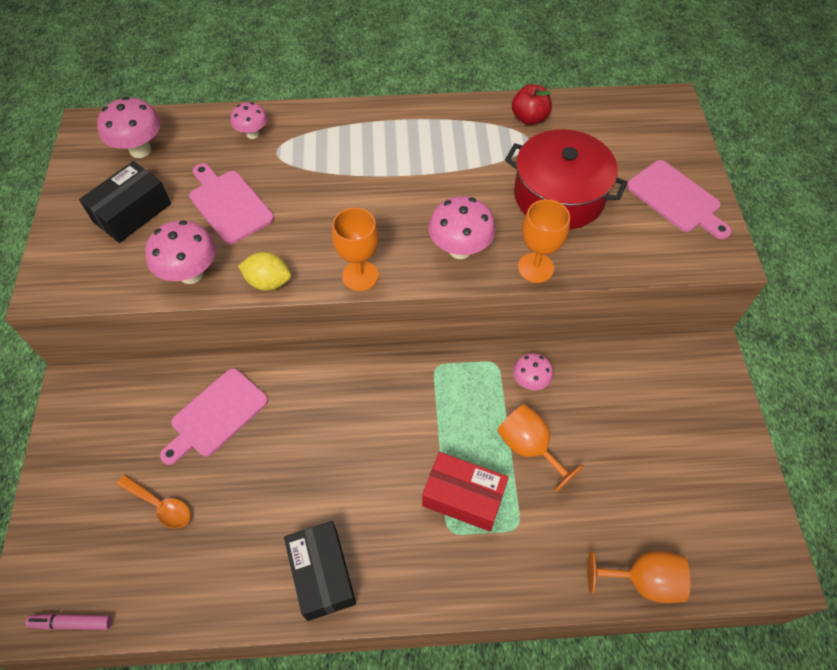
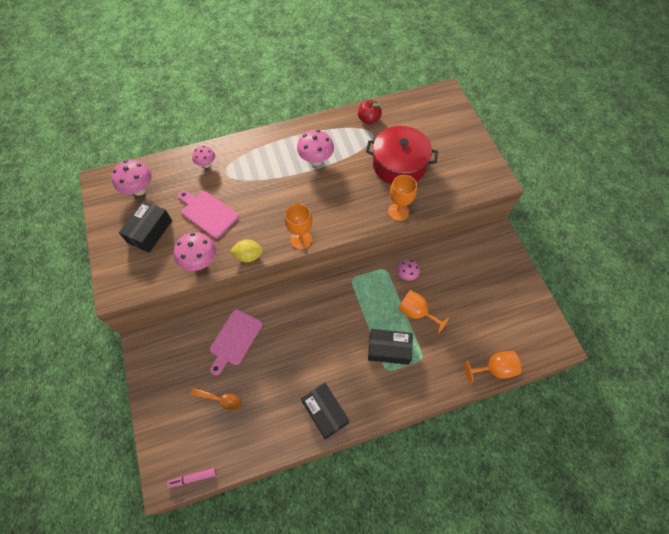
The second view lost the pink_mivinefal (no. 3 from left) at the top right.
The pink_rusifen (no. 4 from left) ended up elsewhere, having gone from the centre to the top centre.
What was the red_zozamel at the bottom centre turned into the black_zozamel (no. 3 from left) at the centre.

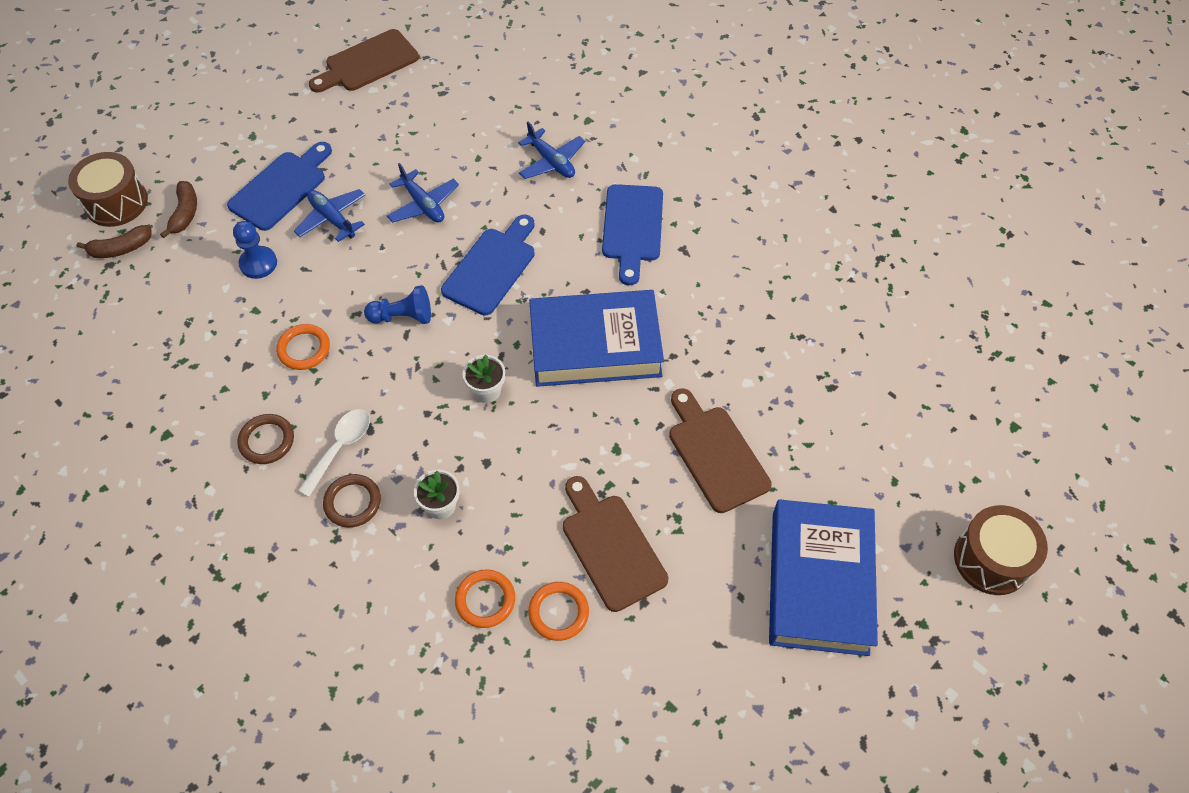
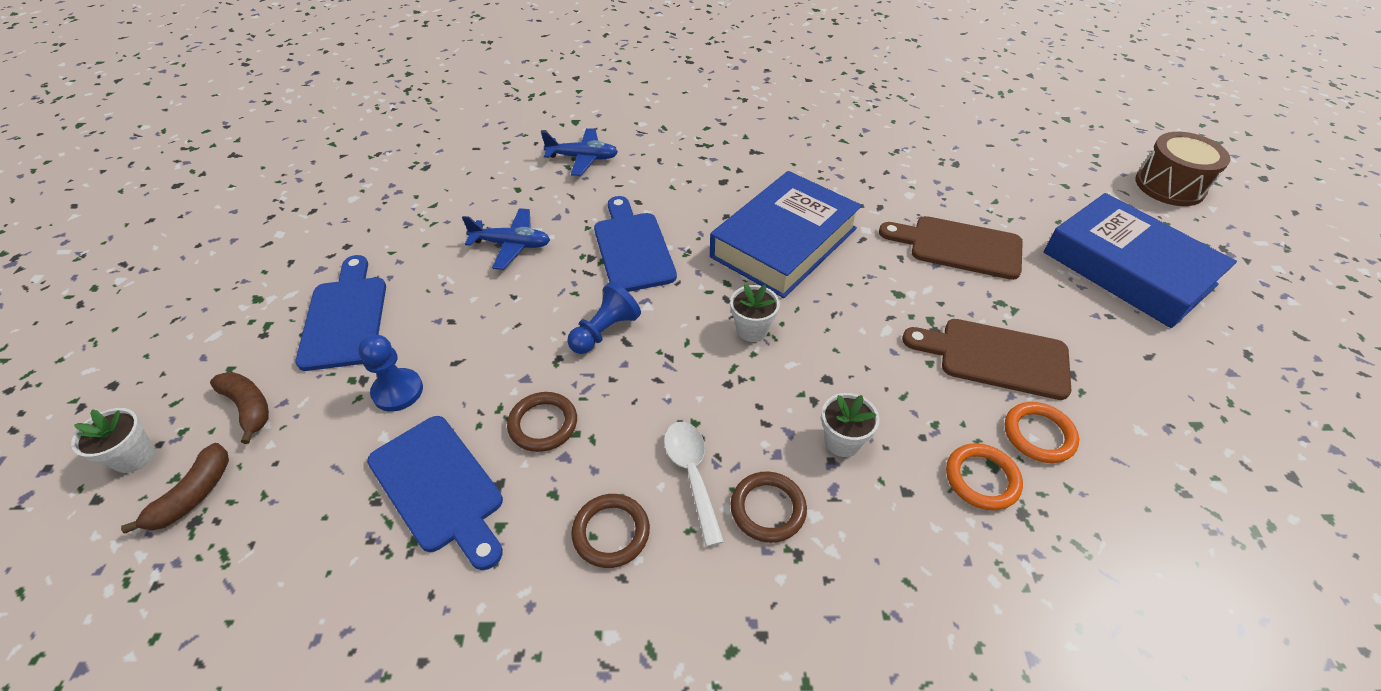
The second view lost the brown_mivinefal (no. 1 from left) at the top left.
Where the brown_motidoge (no. 1 from left) stood at the top left, the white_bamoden (no. 1 from left) came to stand at the middle left.
The blue_mivinefal (no. 3 from left in the first image) ended up elsewhere, having gone from the top centre to the bottom left.
The second view lost the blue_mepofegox (no. 1 from left) at the top left.
What was the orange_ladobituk (no. 1 from left) at the middle left turned into the brown_ladobituk (no. 1 from left) at the centre.

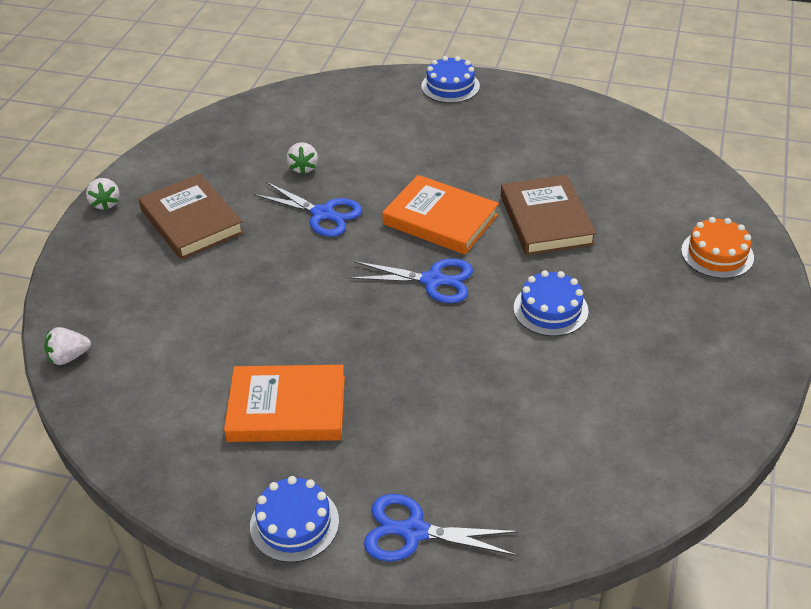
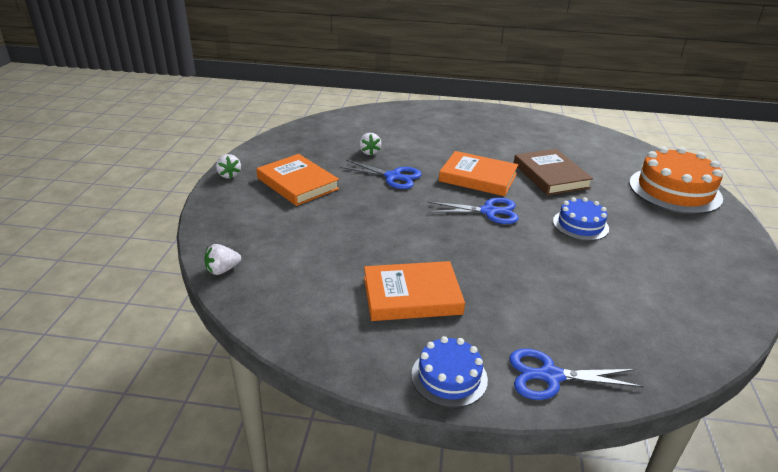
The second view lost the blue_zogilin (no. 2 from left) at the top centre.
What was the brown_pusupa (no. 1 from left) at the middle left turned into the orange_pusupa (no. 1 from left) at the centre.
The size of the orange_zogilin at the middle right changed by a factor of 1.77.

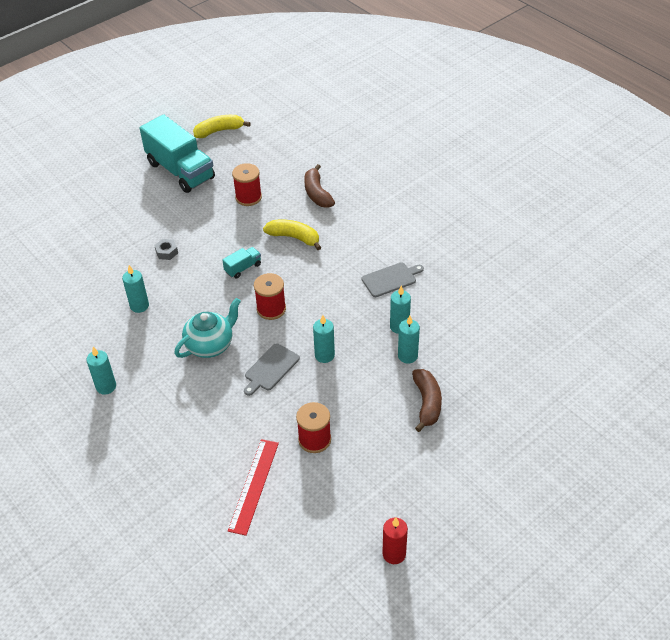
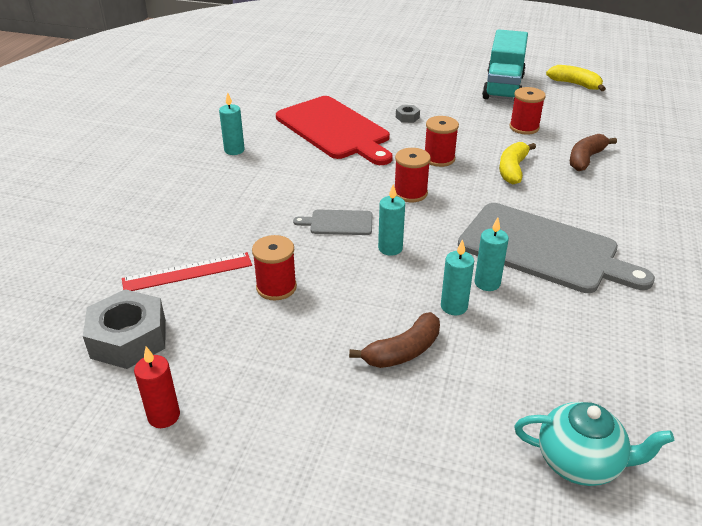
The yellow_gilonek (no. 2 from left in the first image) at the centre ended up facing another way, 150 degrees counterclockwise from before.
Where the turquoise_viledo (no. 2 from left) stood at the centre, the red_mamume (no. 3 from left) came to stand at the top centre.
The size of the grey_mivinefal (no. 2 from left) at the centre changed by a factor of 2.22.
Where the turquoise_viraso (no. 2 from left) stood at the middle left, the red_mivinefal came to stand at the top centre.
The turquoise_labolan ended up elsewhere, having gone from the middle left to the bottom right.
The second view gained the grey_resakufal (no. 1 from left) at the middle left.

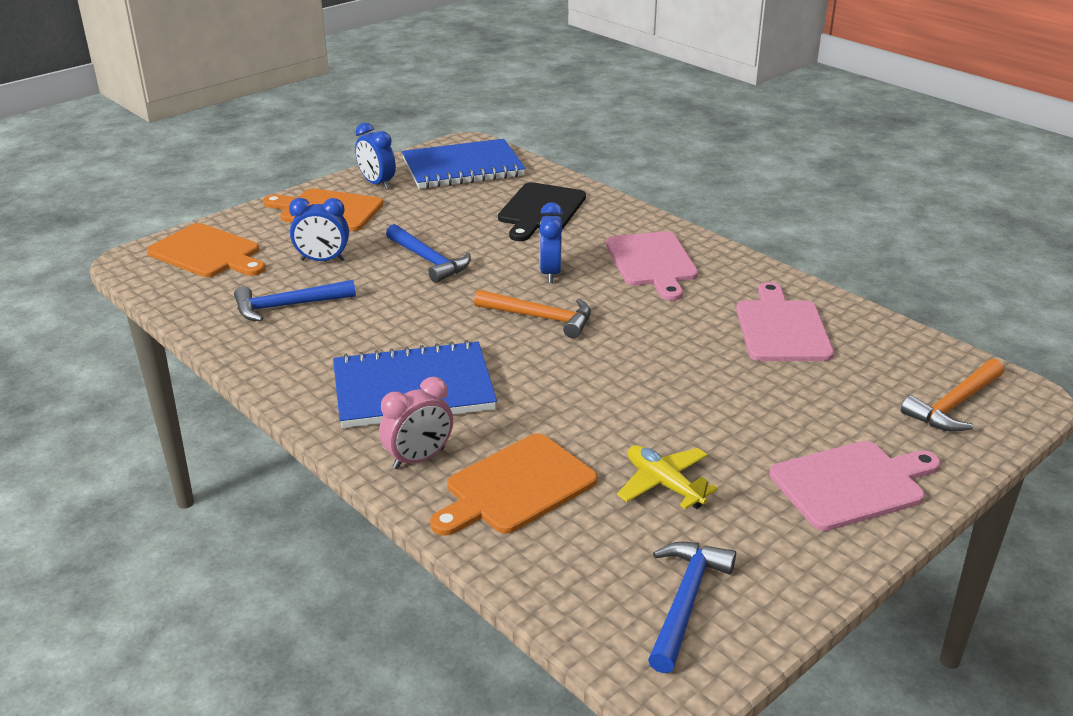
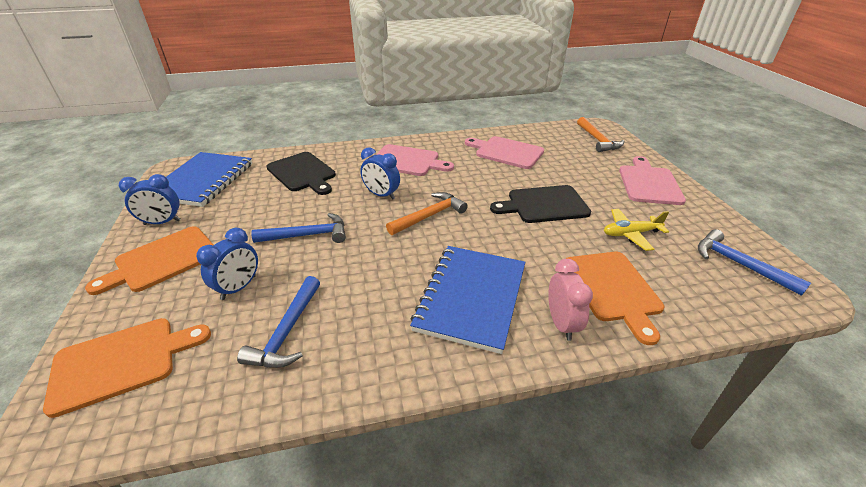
The second view gained the black_mivinefal (no. 2 from left) at the centre.

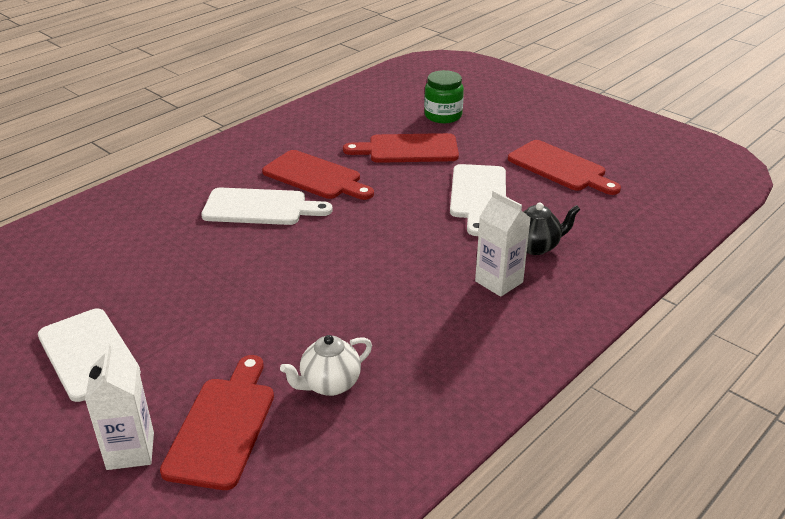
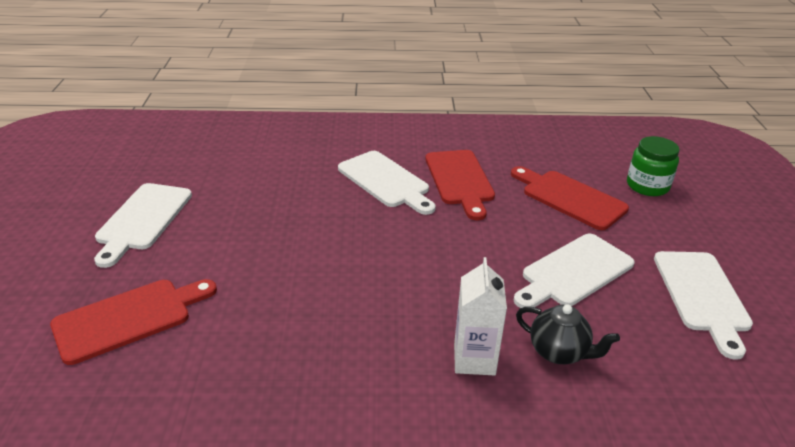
What was the red_mivinefal (no. 4 from left) at the top right turned into the white_mivinefal (no. 4 from left) at the bottom right.
The second view lost the white_labolan at the bottom centre.
The second view lost the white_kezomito (no. 1 from left) at the bottom left.

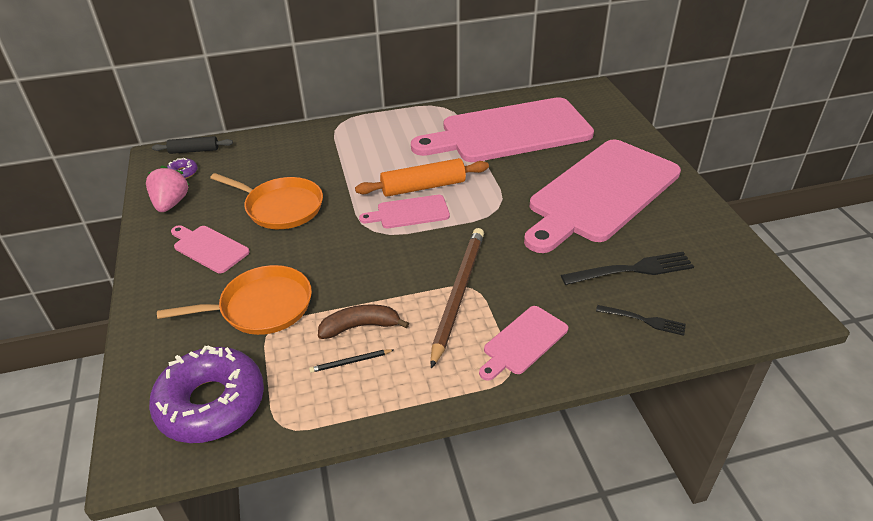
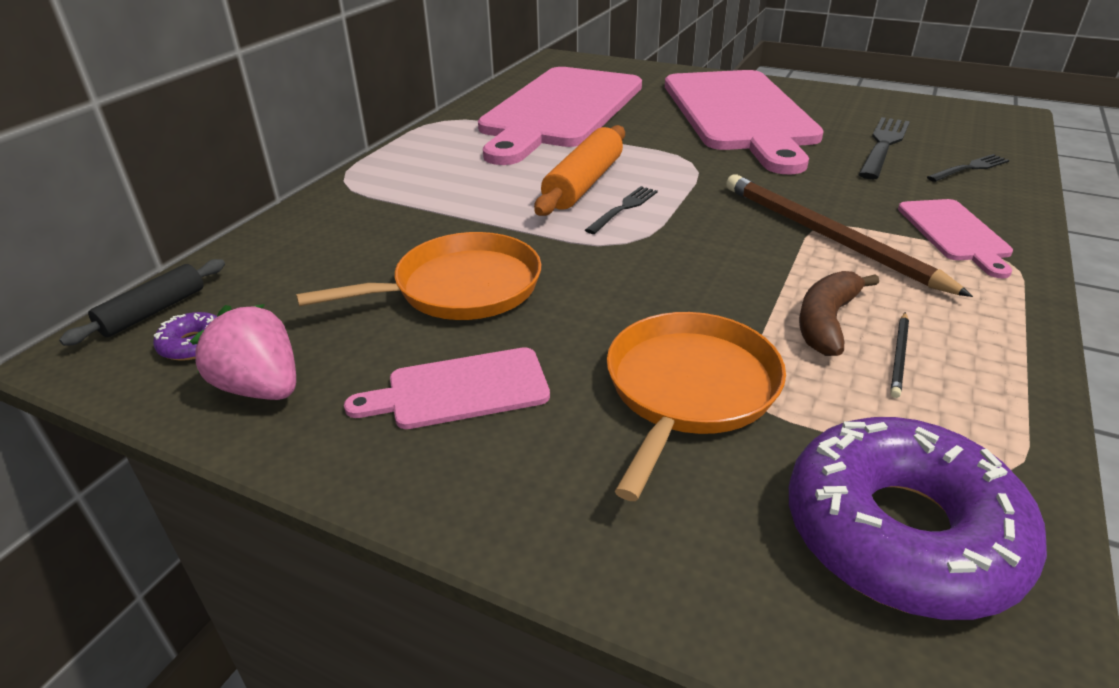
Where the pink_mivinefal (no. 2 from left) stood at the centre, the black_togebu (no. 1 from left) came to stand at the top centre.

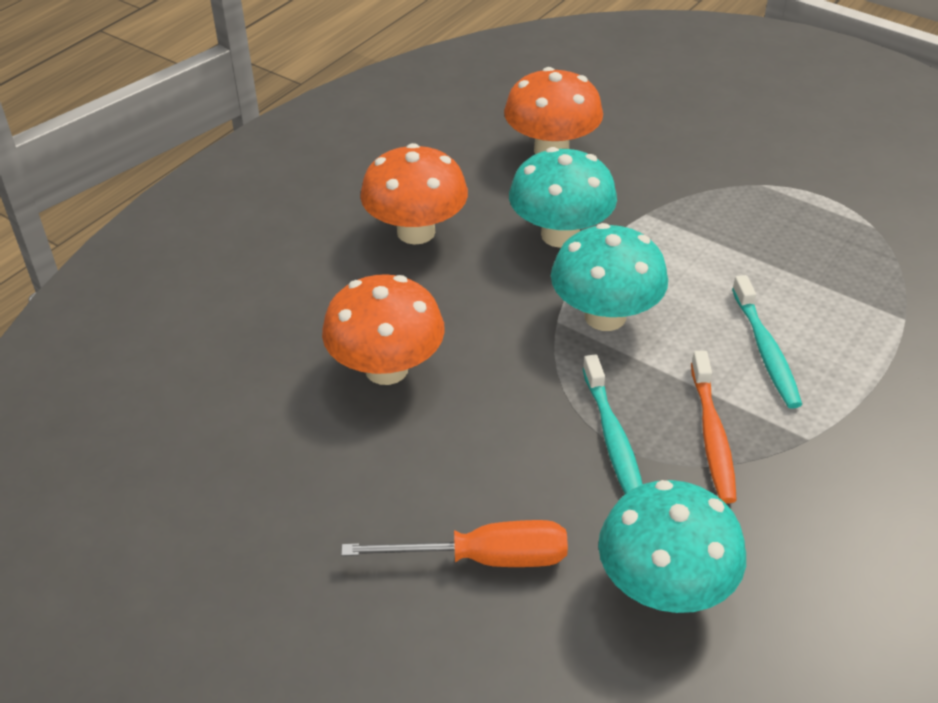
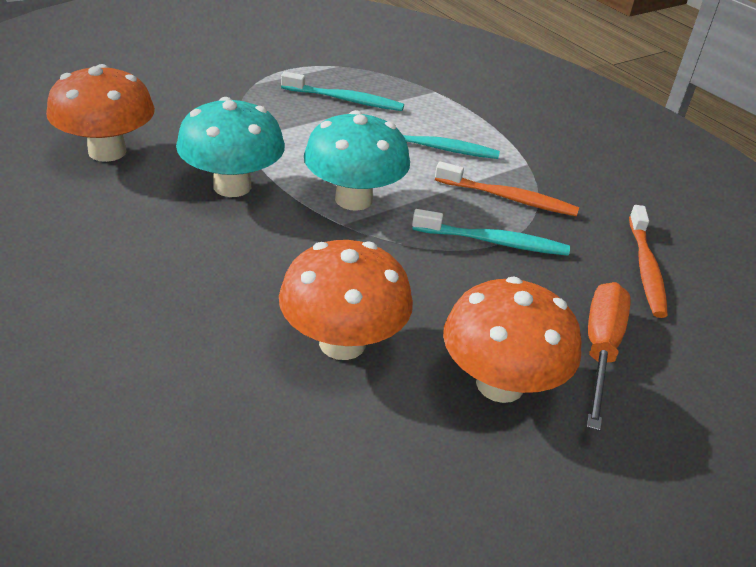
The orange_rusifen (no. 2 from left in the first image) ended up elsewhere, having gone from the top centre to the middle right.
Where the turquoise_rusifen (no. 3 from left) stood at the bottom right, the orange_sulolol (no. 2 from left) came to stand at the middle right.
The second view gained the turquoise_sulolol (no. 1 from left) at the top centre.

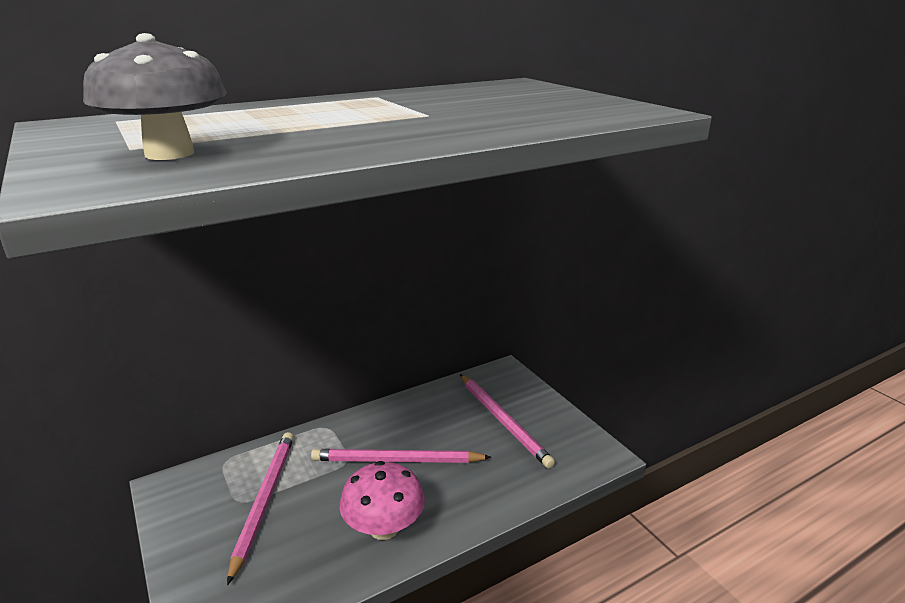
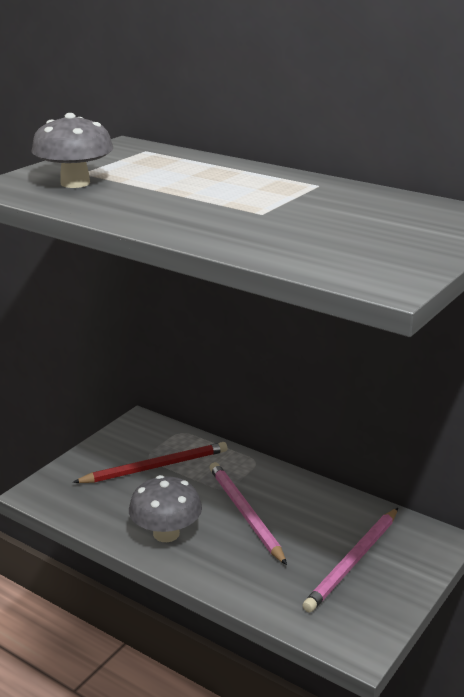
What was the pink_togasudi (no. 1 from left) at the bottom left turned into the red_togasudi at the middle left.
What was the pink_rusifen at the bottom centre turned into the grey_rusifen (no. 2 from left) at the bottom centre.

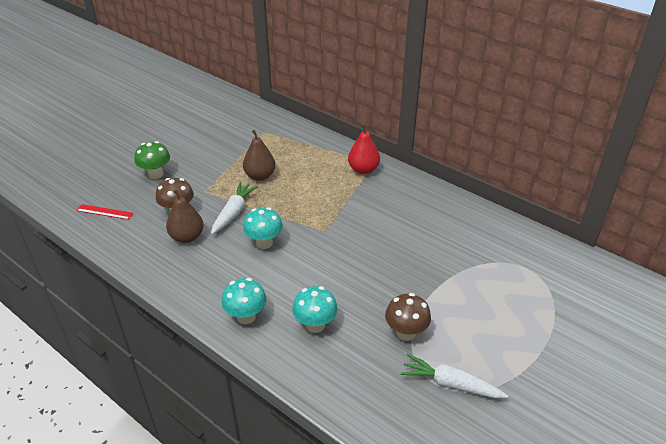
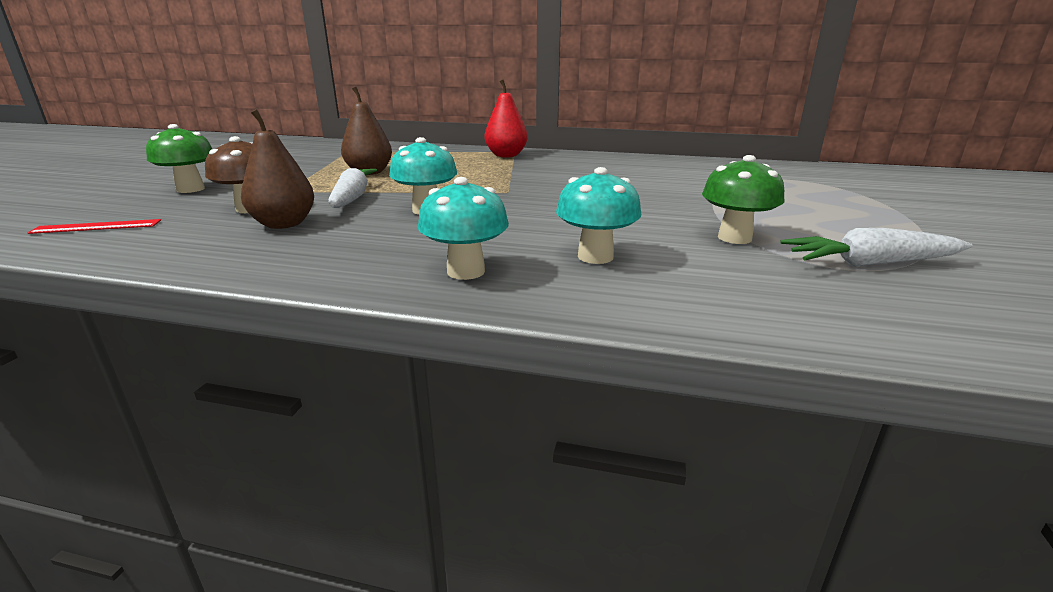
What was the brown_rusifen (no. 2 from left) at the bottom centre turned into the green_rusifen (no. 2 from left) at the middle right.

